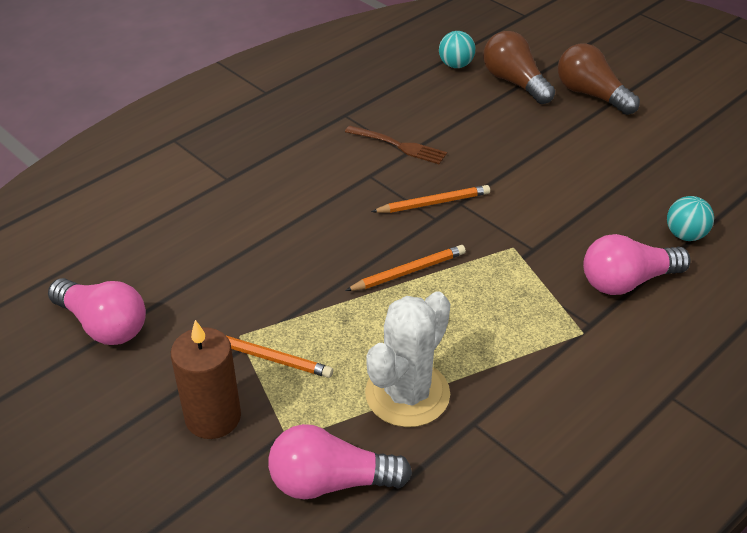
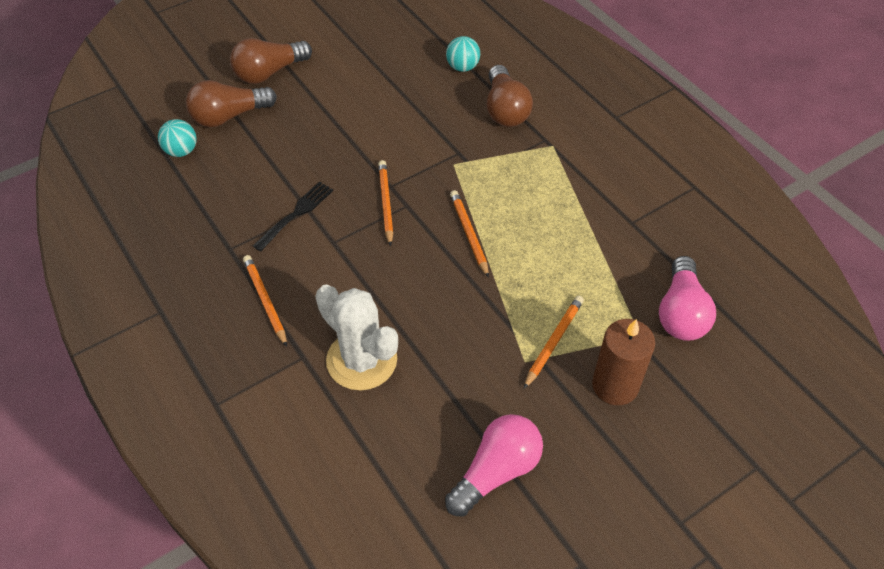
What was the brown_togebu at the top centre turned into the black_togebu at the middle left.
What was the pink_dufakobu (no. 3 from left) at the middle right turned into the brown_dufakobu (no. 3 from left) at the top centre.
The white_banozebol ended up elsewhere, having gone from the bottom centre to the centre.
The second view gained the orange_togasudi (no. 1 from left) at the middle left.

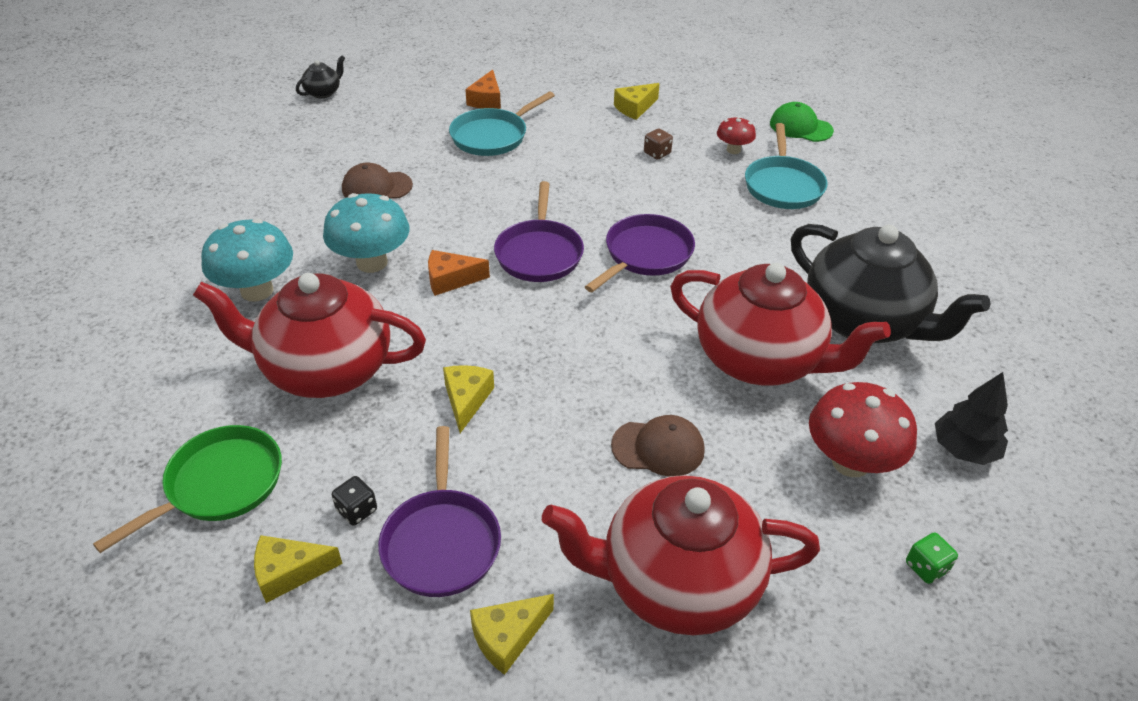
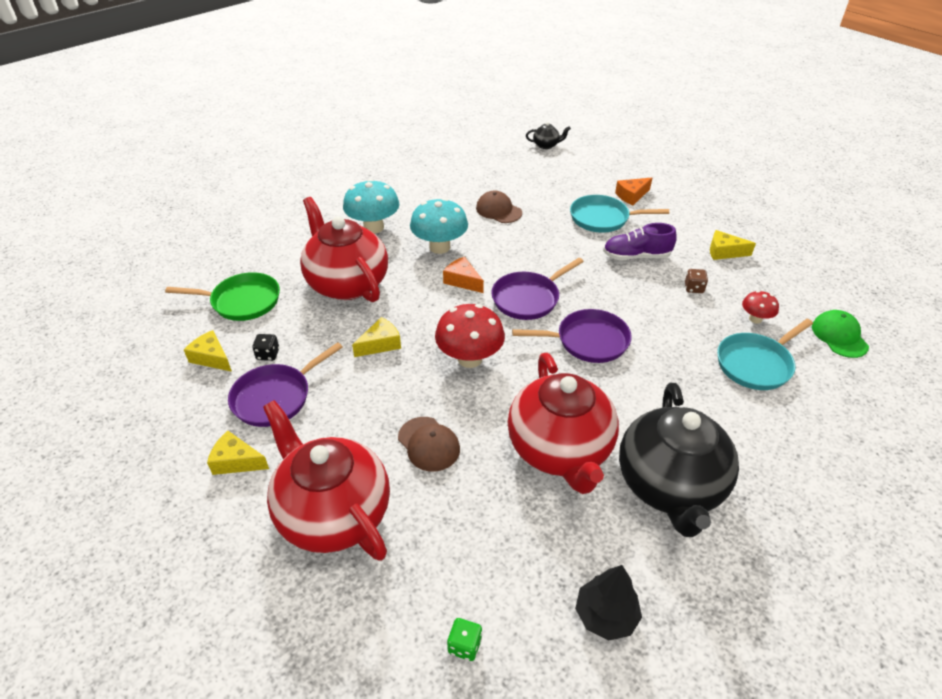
The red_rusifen (no. 2 from left in the first image) ended up elsewhere, having gone from the middle right to the centre.
The second view gained the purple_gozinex at the middle right.

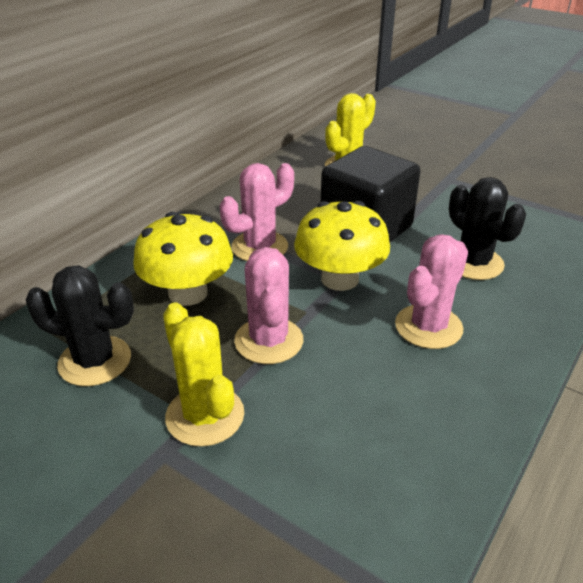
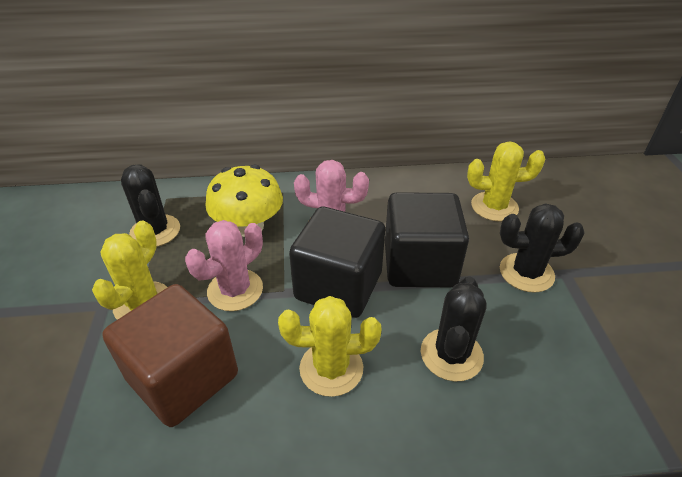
Where the yellow_rusifen (no. 2 from left) stood at the centre, the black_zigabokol (no. 1 from left) came to stand at the centre.
What was the pink_banozebol (no. 3 from left) at the middle right turned into the yellow_banozebol (no. 2 from left) at the bottom centre.
The second view gained the black_banozebol (no. 3 from left) at the middle right.
The second view gained the brown_zigabokol at the bottom left.

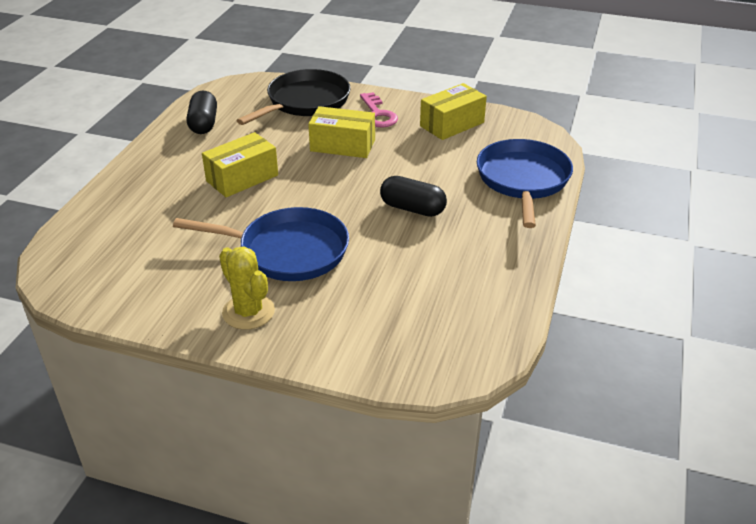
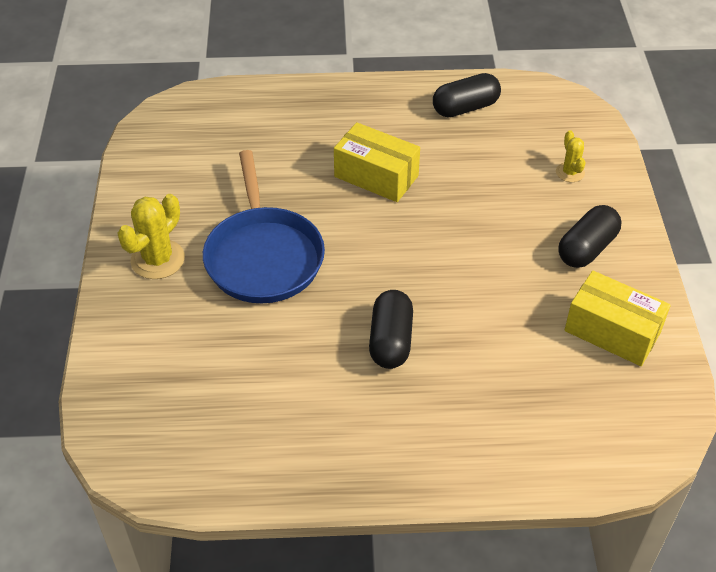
Where the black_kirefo stood at the top centre, the yellow_banozebol (no. 2 from left) came to stand at the top right.
Where the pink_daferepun stood at the top centre, the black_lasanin (no. 3 from left) came to stand at the middle right.
The second view lost the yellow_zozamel (no. 2 from left) at the top centre.
The second view lost the blue_kirefo (no. 2 from left) at the middle right.

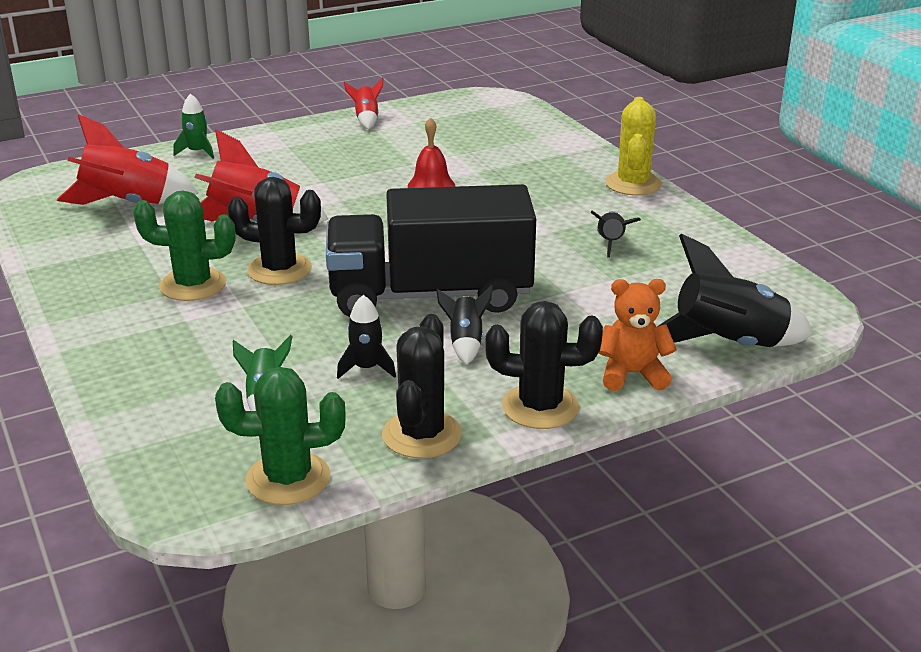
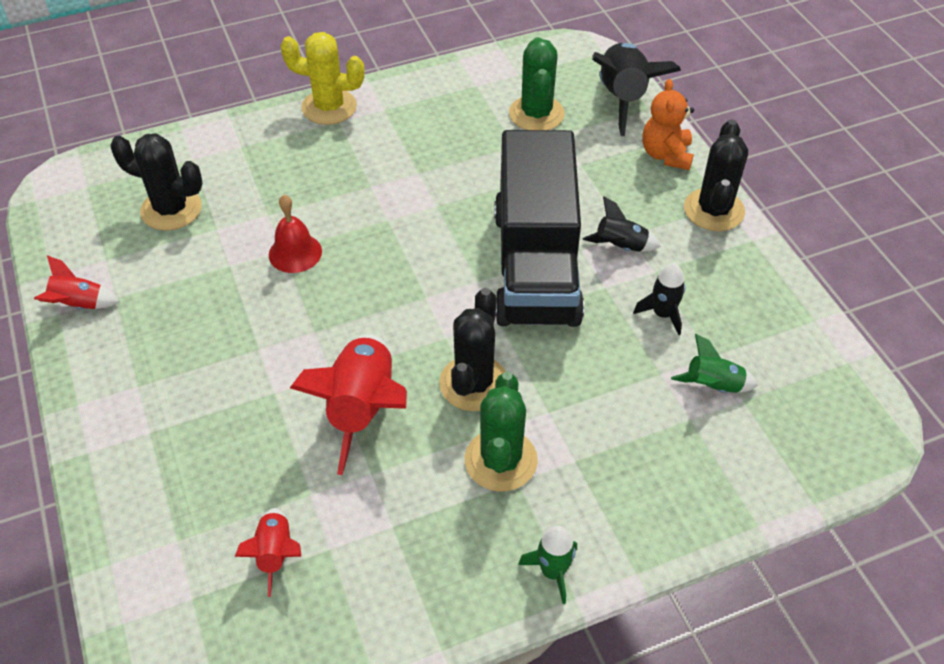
The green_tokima (no. 1 from left) ended up elsewhere, having gone from the top left to the bottom centre.
The size of the red_tokima (no. 1 from left in the first image) at the top left changed by a factor of 0.53.
The second view lost the black_tokima (no. 3 from left) at the middle right.
The black_banozebol (no. 2 from left in the first image) ended up elsewhere, having gone from the centre to the top left.
The green_banozebol (no. 2 from left) ended up elsewhere, having gone from the bottom left to the top centre.

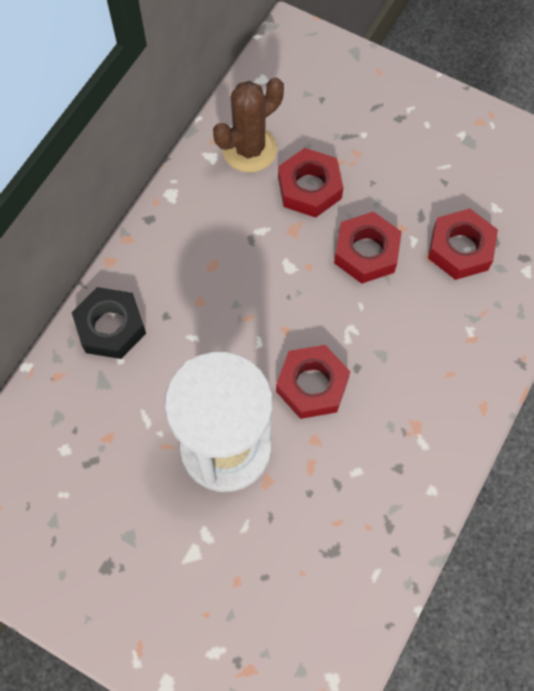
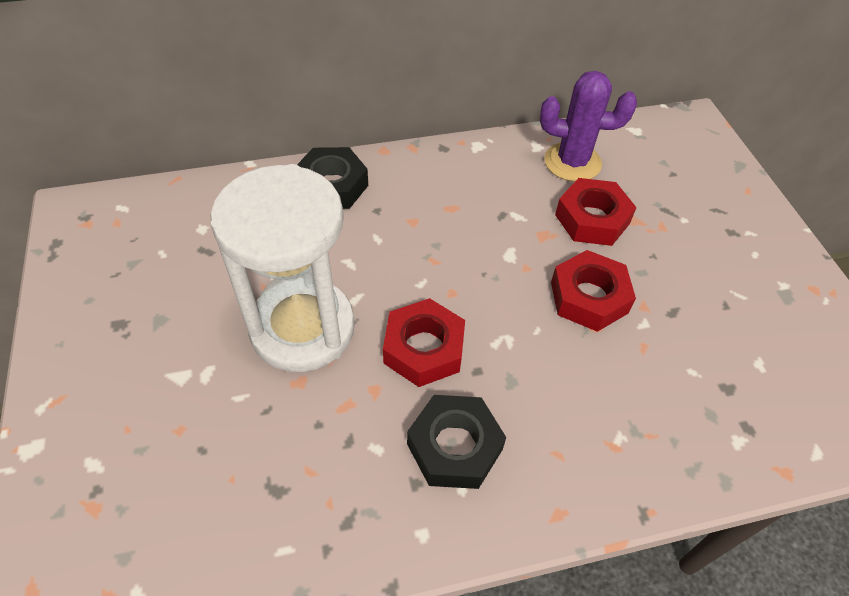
What was the brown_banozebol at the top centre turned into the purple_banozebol at the top right.
The second view lost the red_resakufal (no. 4 from left) at the middle right.
The second view gained the black_resakufal (no. 2 from left) at the bottom centre.

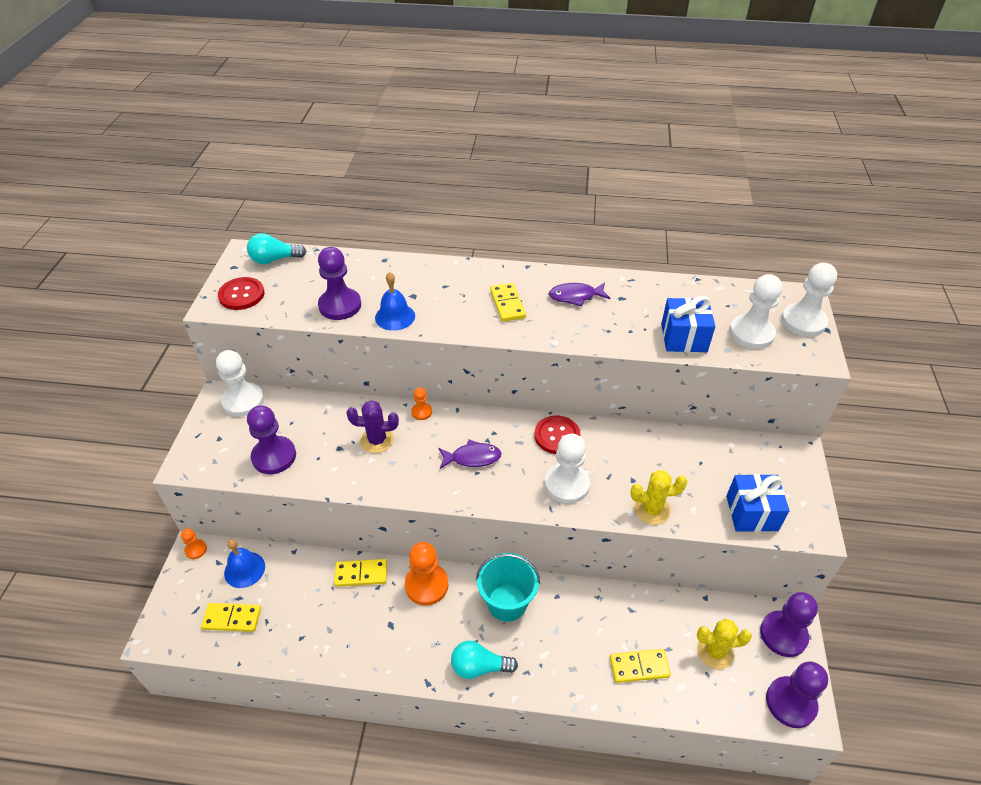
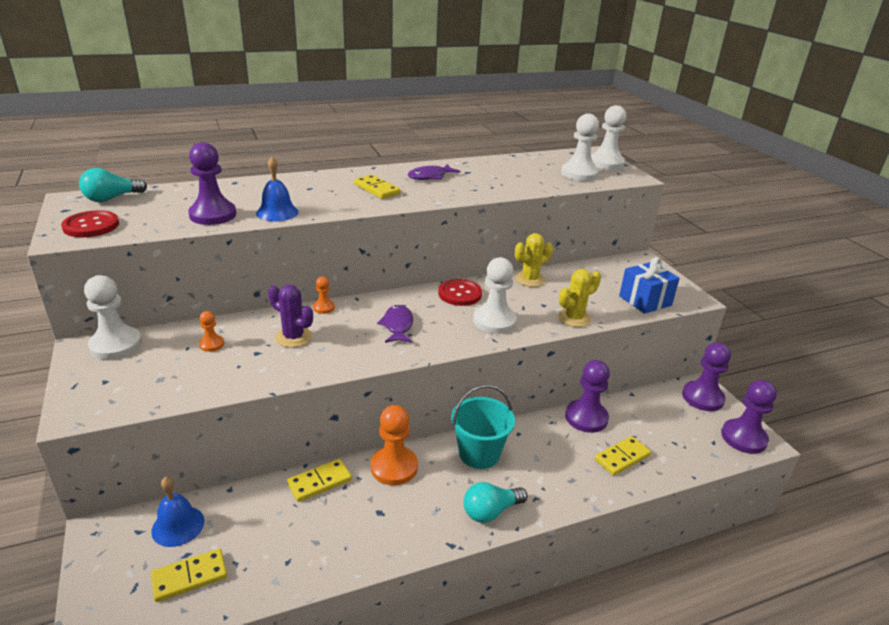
The second view lost the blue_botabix (no. 1 from left) at the middle right.
The purple_banozebol at the centre ended up facing another way, 60 degrees clockwise from before.
The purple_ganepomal (no. 1 from left in the first image) ended up elsewhere, having gone from the middle left to the centre.
The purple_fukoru (no. 1 from left) at the centre ended up facing another way, 60 degrees counterclockwise from before.
The orange_ganepomal (no. 1 from left) ended up elsewhere, having gone from the bottom left to the middle left.
The yellow_banozebol (no. 2 from left in the first image) ended up elsewhere, having gone from the bottom right to the centre.

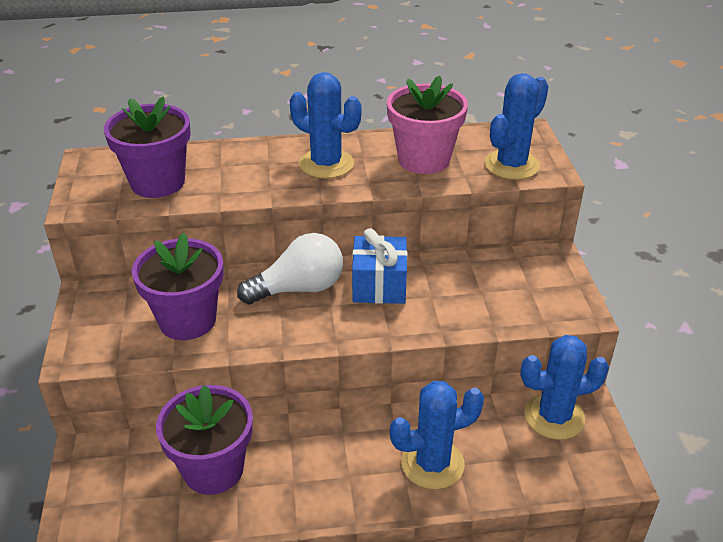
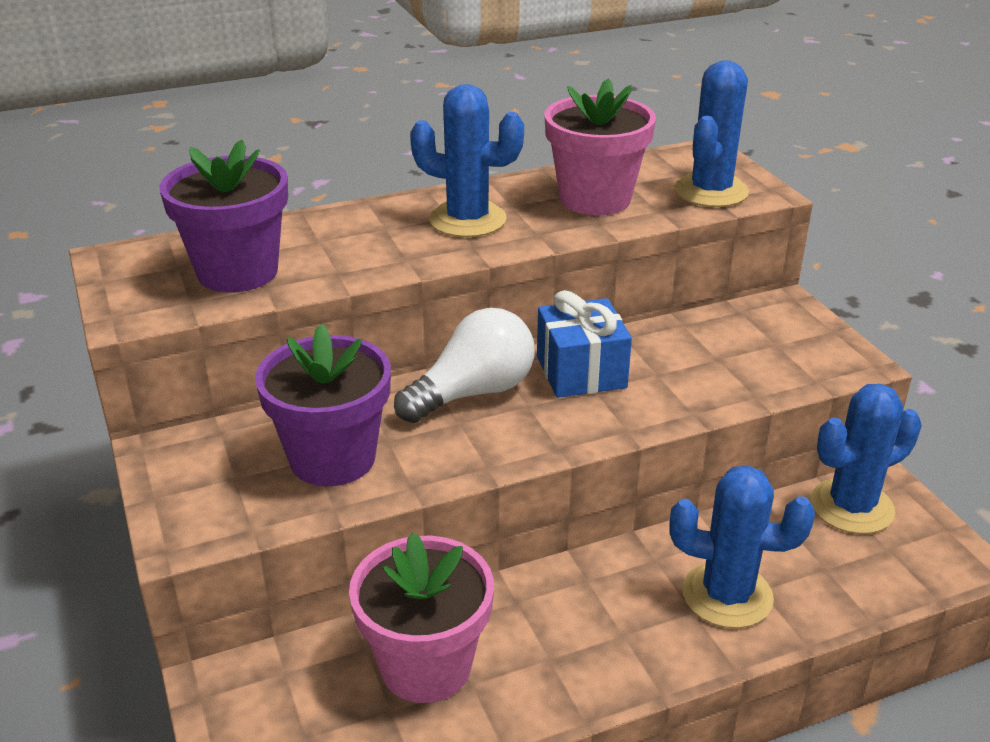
The blue_banozebol (no. 2 from left in the first image) at the bottom centre ended up facing another way, 45 degrees clockwise from before.
What was the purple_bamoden (no. 3 from left) at the bottom left turned into the pink_bamoden (no. 1 from left) at the bottom centre.

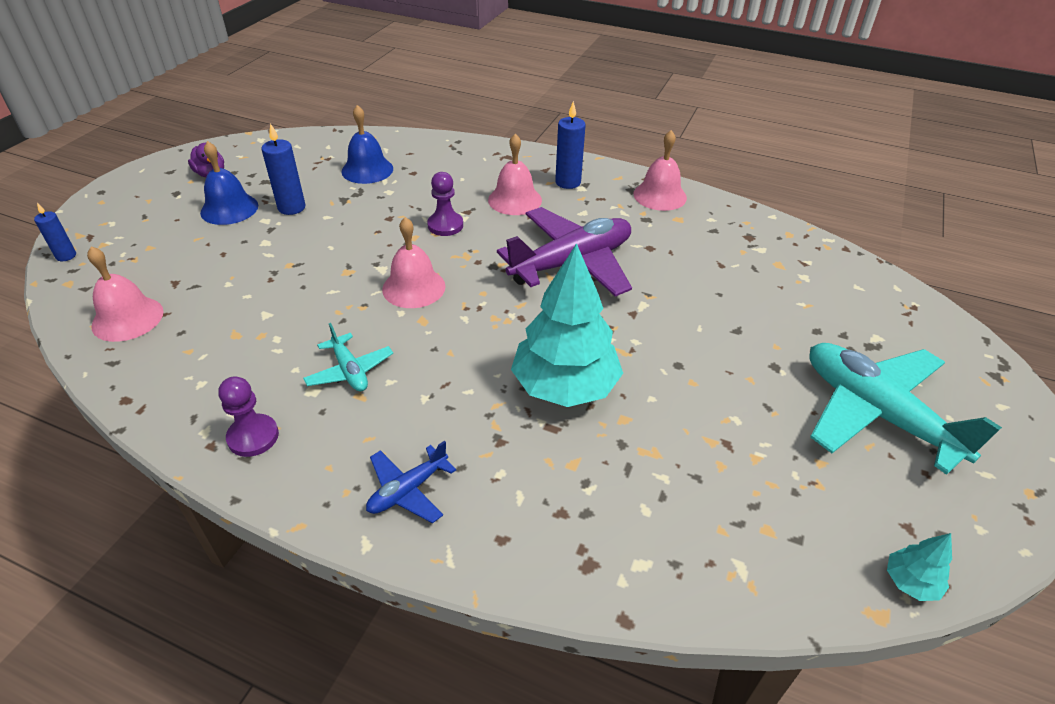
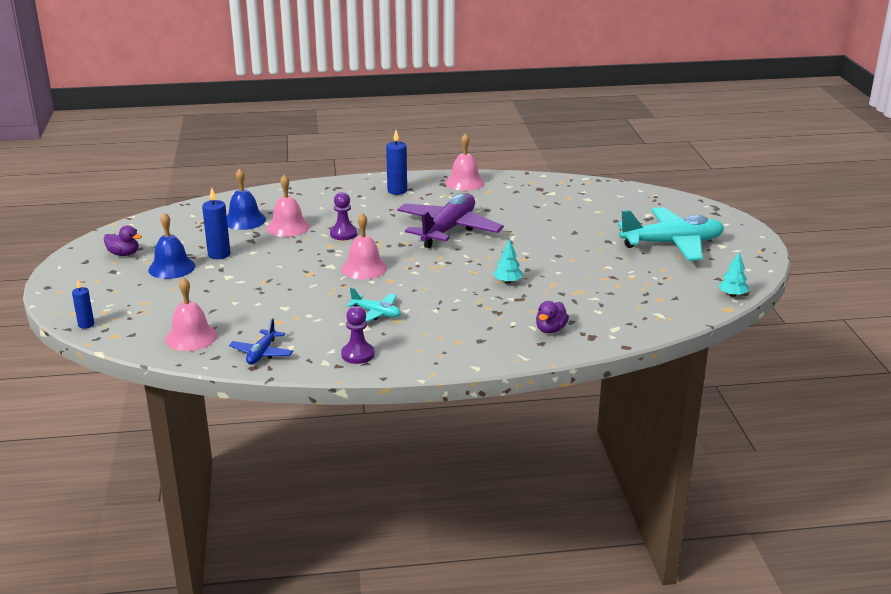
The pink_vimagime (no. 3 from left in the first image) ended up elsewhere, having gone from the top centre to the middle left.
The size of the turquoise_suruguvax (no. 1 from left) at the centre changed by a factor of 0.42.
The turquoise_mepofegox (no. 2 from left) at the middle right ended up facing another way, 150 degrees clockwise from before.
The blue_mepofegox ended up elsewhere, having gone from the bottom centre to the middle left.
The second view gained the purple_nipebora (no. 2 from left) at the centre.

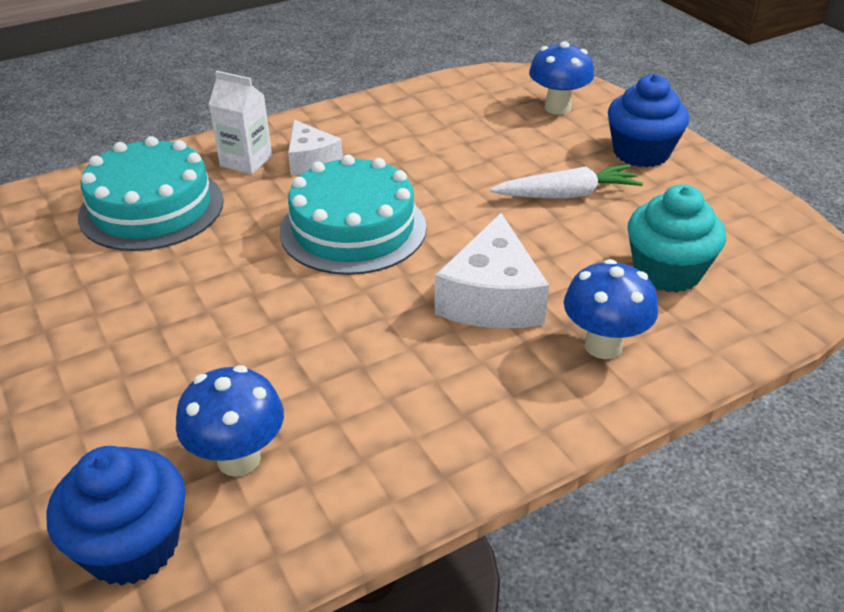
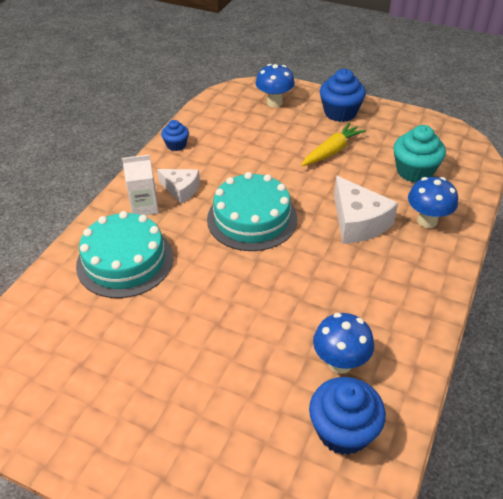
What was the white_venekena at the top right turned into the yellow_venekena at the top centre.
The second view gained the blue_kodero (no. 1 from left) at the top centre.

